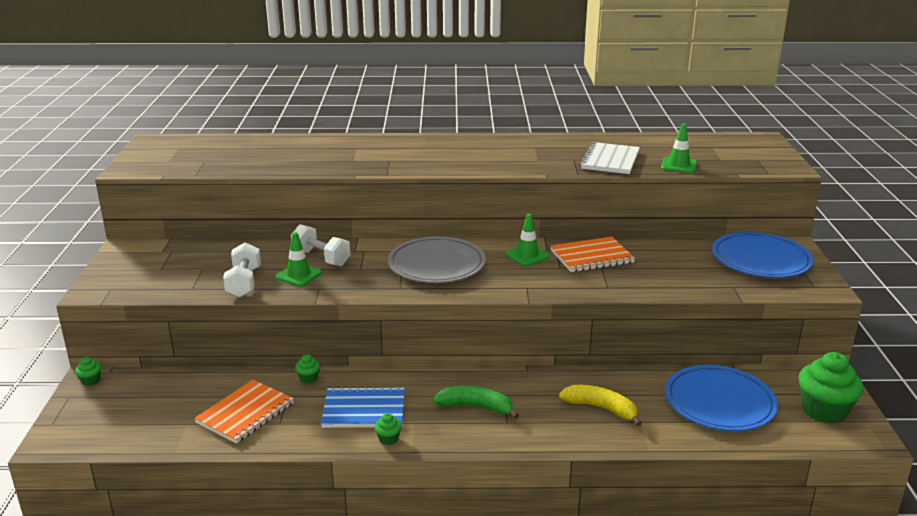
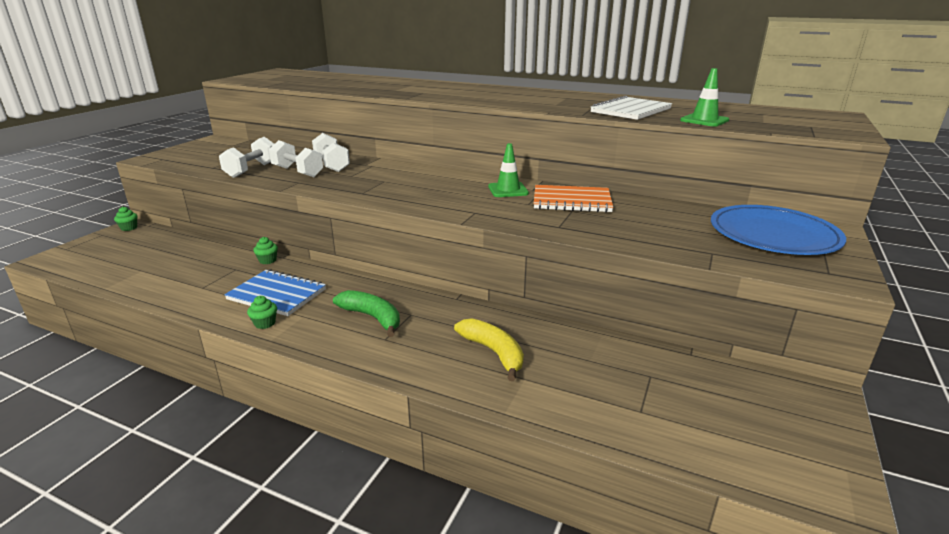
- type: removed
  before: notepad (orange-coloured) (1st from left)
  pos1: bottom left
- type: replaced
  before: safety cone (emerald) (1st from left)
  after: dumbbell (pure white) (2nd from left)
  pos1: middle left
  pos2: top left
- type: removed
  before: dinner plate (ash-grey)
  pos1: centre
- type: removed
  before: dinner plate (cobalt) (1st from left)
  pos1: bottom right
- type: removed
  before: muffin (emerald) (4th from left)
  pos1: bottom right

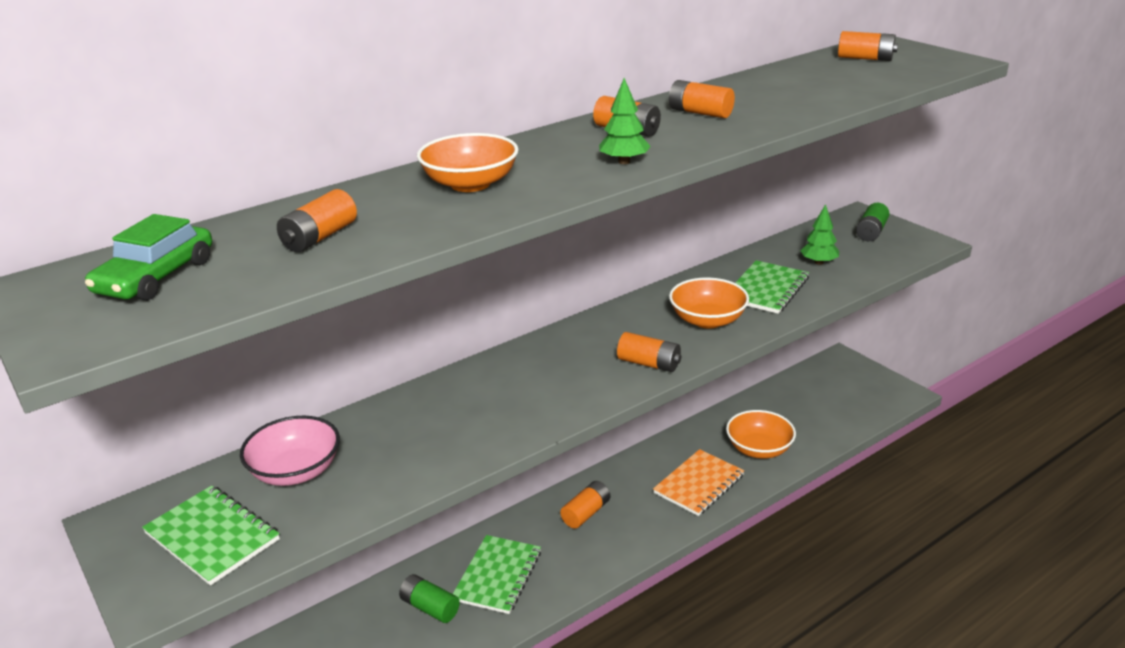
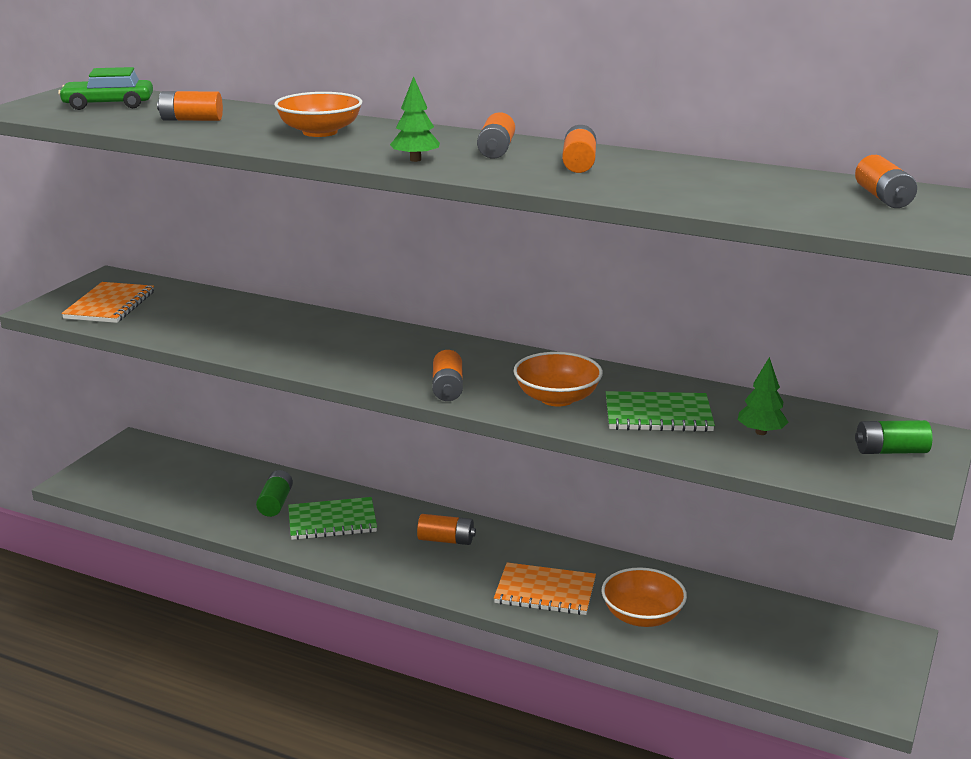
- type: recoloured
  before: notepad (emerald) (1st from left)
  after: notepad (orange-coloured) (1st from left)
  pos1: bottom left
  pos2: middle left
- type: removed
  before: bowl (pink)
  pos1: bottom left

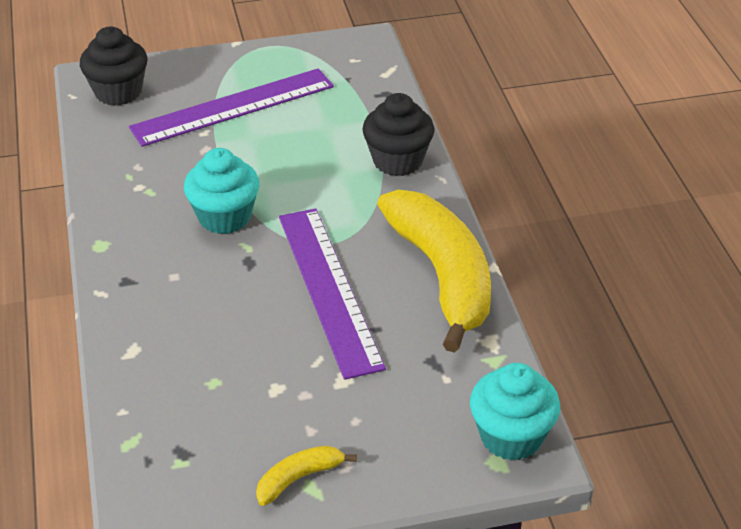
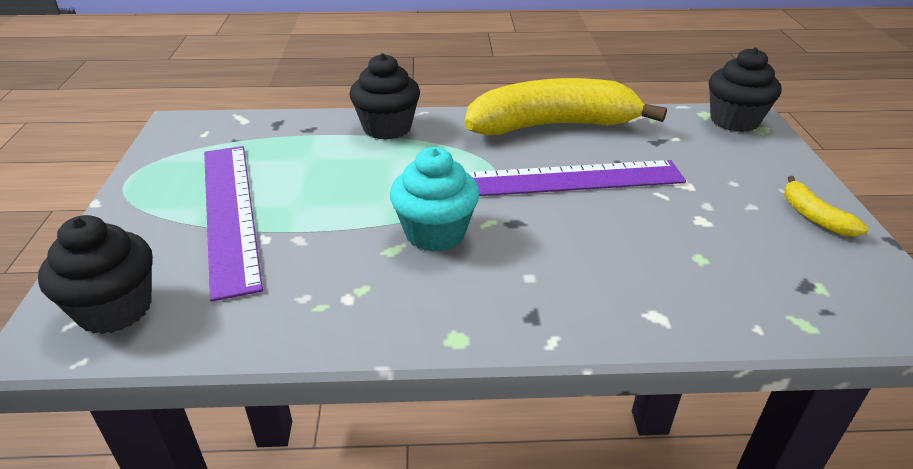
- type: recoloured
  before: muffin (aqua) (2nd from left)
  after: muffin (jet-black) (3rd from left)
  pos1: bottom right
  pos2: top right

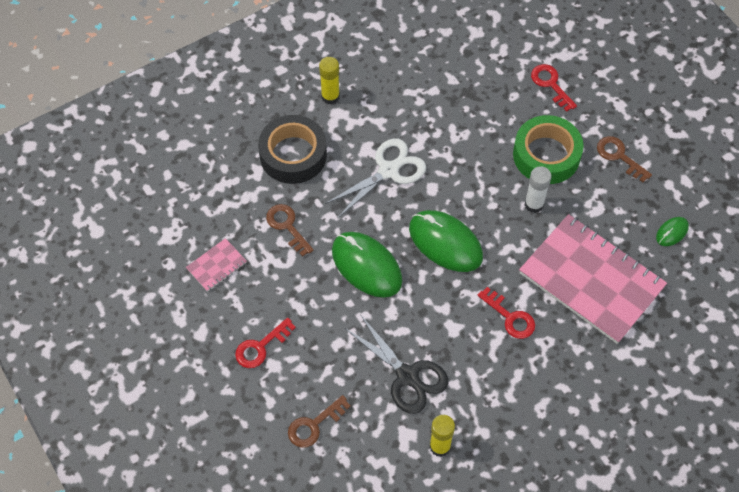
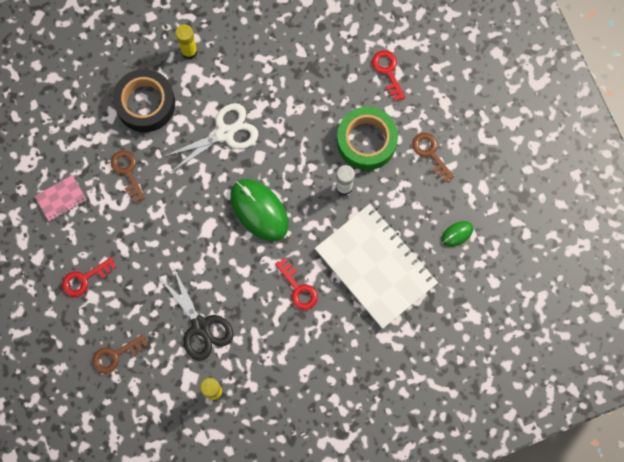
- type: removed
  before: mouse (emerald) (1st from left)
  pos1: centre
- type: recoloured
  before: notepad (pink) (2nd from left)
  after: notepad (pure white)
  pos1: middle right
  pos2: centre

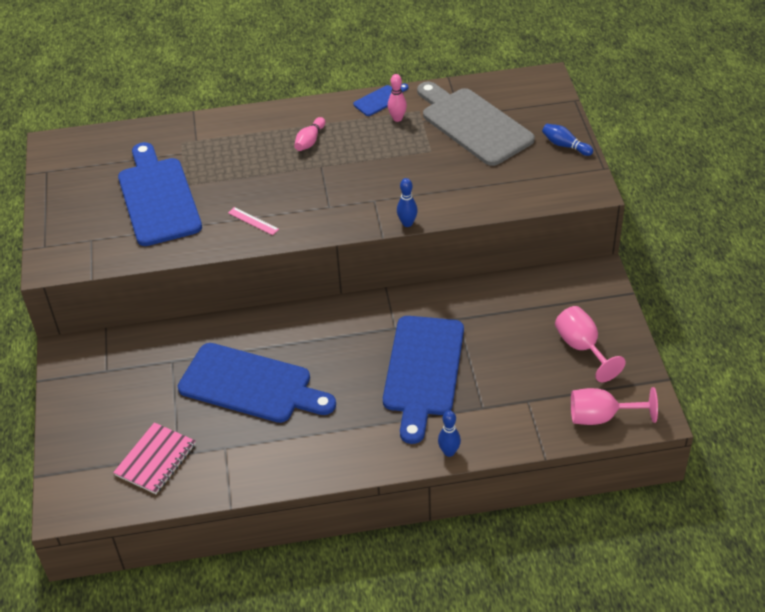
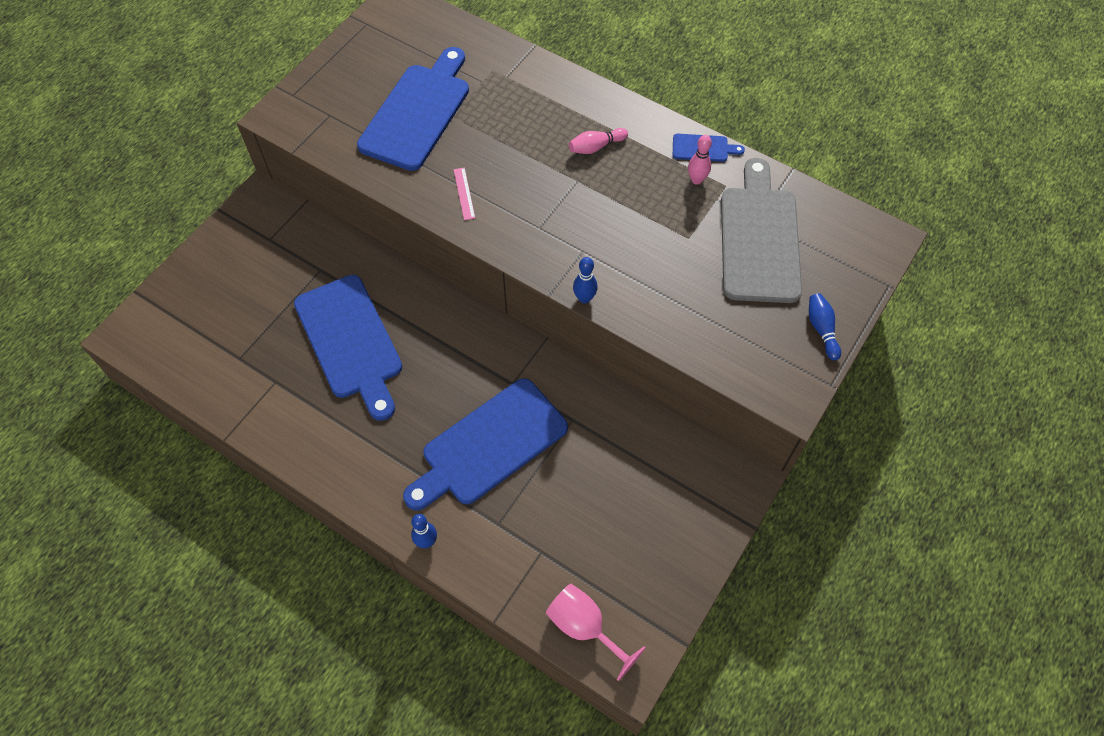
- type: removed
  before: notepad (pink)
  pos1: bottom left
- type: removed
  before: wine glass (pink) (1st from left)
  pos1: middle right

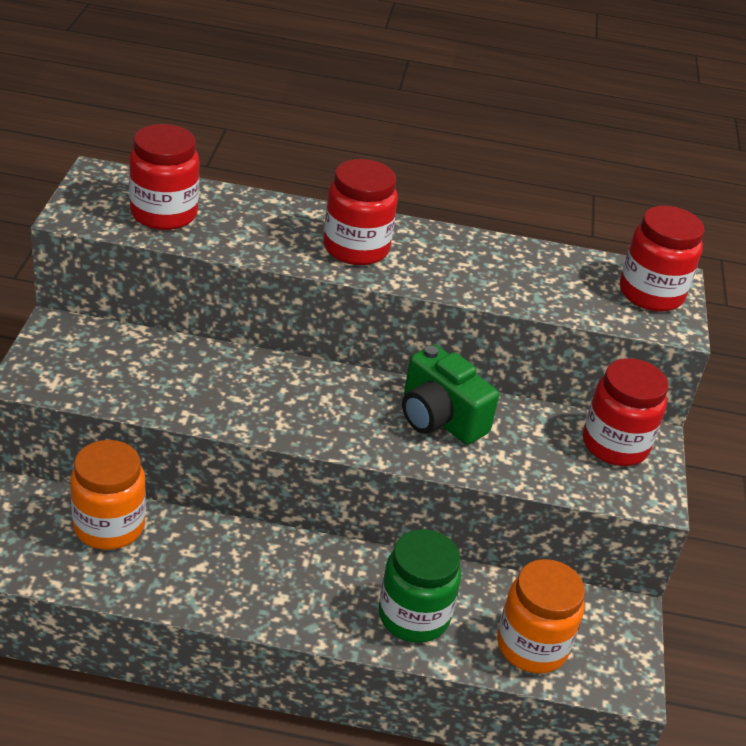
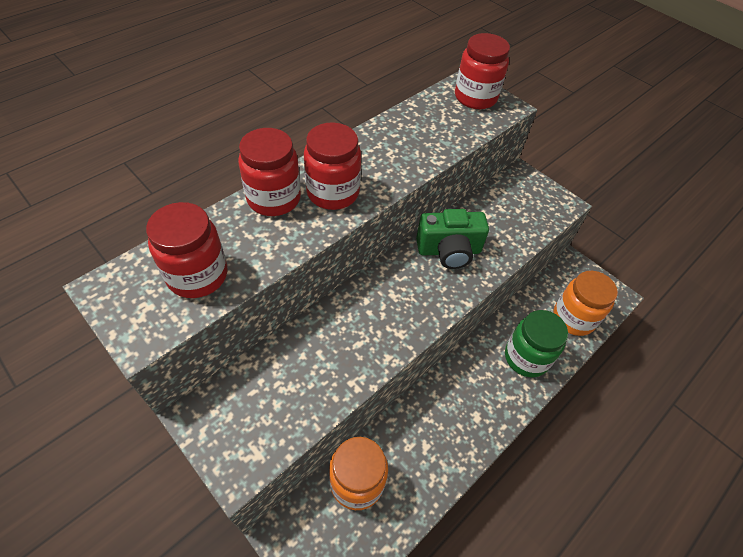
- type: moved
  before: jar (scarlet) (3rd from left in the first image)
  after: jar (scarlet) (2nd from left)
  pos1: middle right
  pos2: top centre

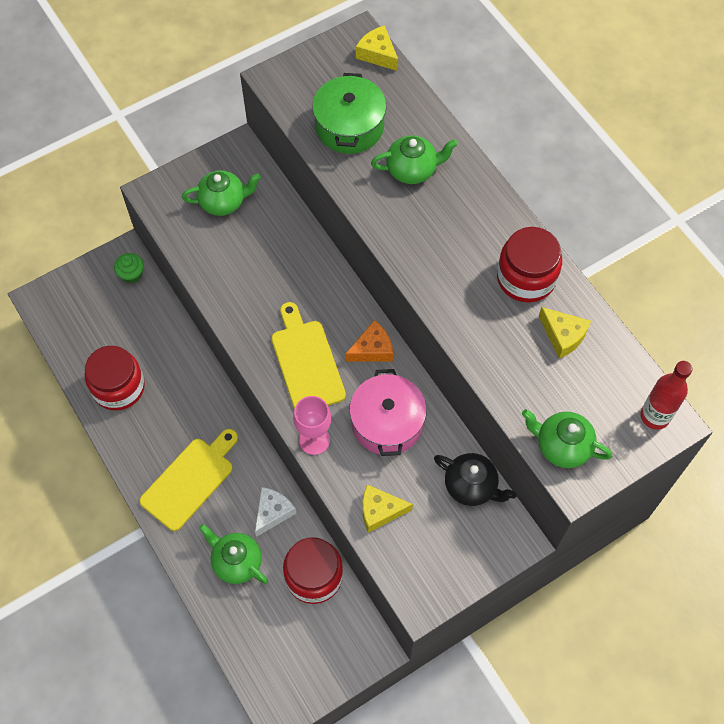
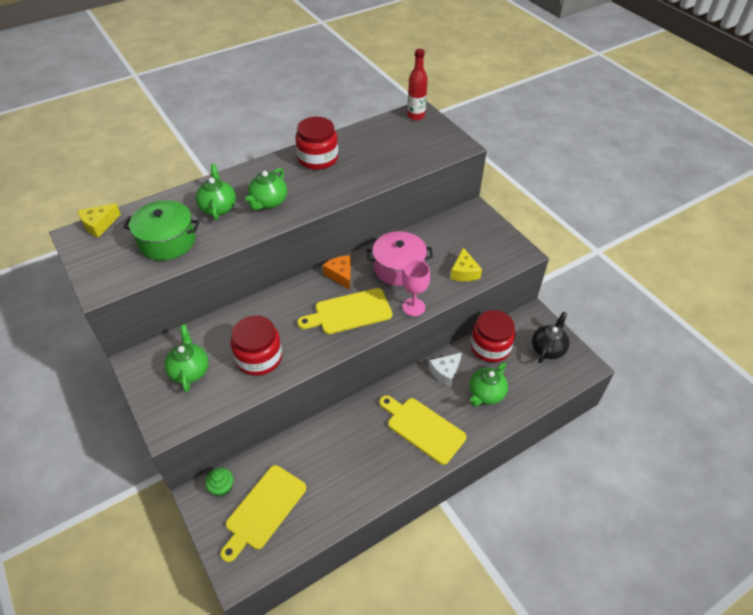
- type: moved
  before: jar (scarlet) (1st from left)
  pos1: middle left
  pos2: centre
- type: turned
  before: piece of cheese (pure white)
  pos1: bottom centre
  pos2: centre
  turn: -75
- type: moved
  before: teapot (jet-black)
  pos1: centre
  pos2: middle right
- type: moved
  before: teapot (emerald) (4th from left in the first image)
  after: teapot (emerald) (3rd from left)
  pos1: middle right
  pos2: top centre
- type: removed
  before: piece of cheese (yellow) (3rd from left)
  pos1: middle right
- type: added
  after: cutting board (yellow) (1st from left)
  pos2: bottom centre

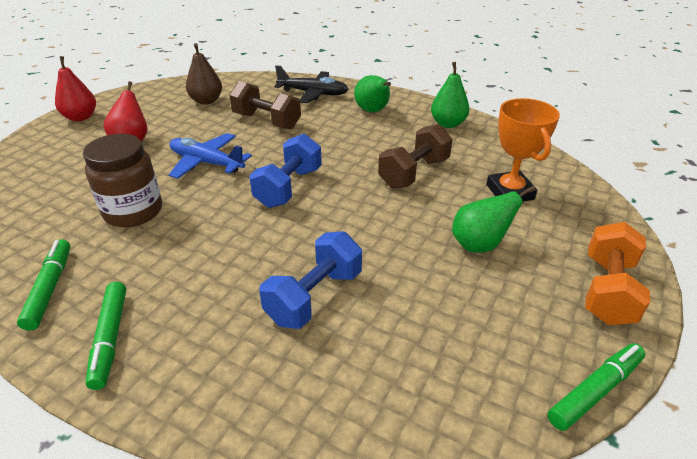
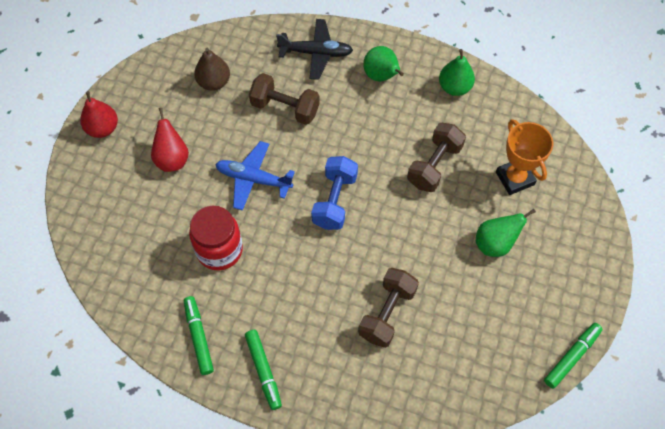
- type: recoloured
  before: jar (dark brown)
  after: jar (scarlet)
  pos1: middle left
  pos2: middle left
- type: recoloured
  before: dumbbell (cobalt) (2nd from left)
  after: dumbbell (dark brown) (2nd from left)
  pos1: centre
  pos2: bottom centre
- type: removed
  before: dumbbell (orange-coloured)
  pos1: middle right

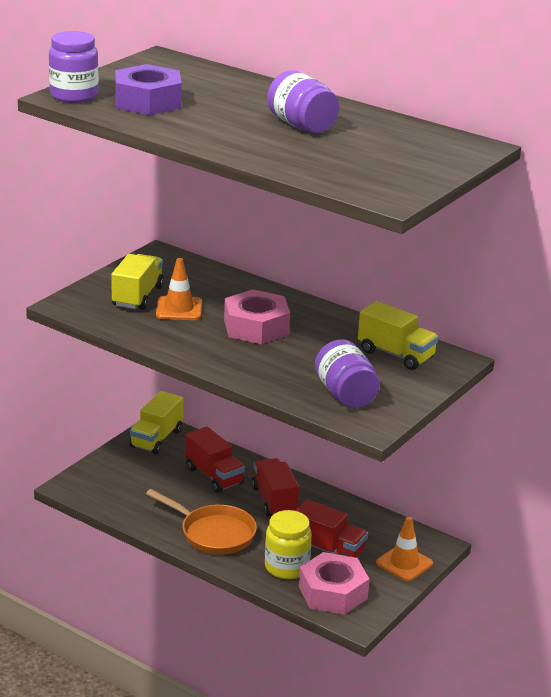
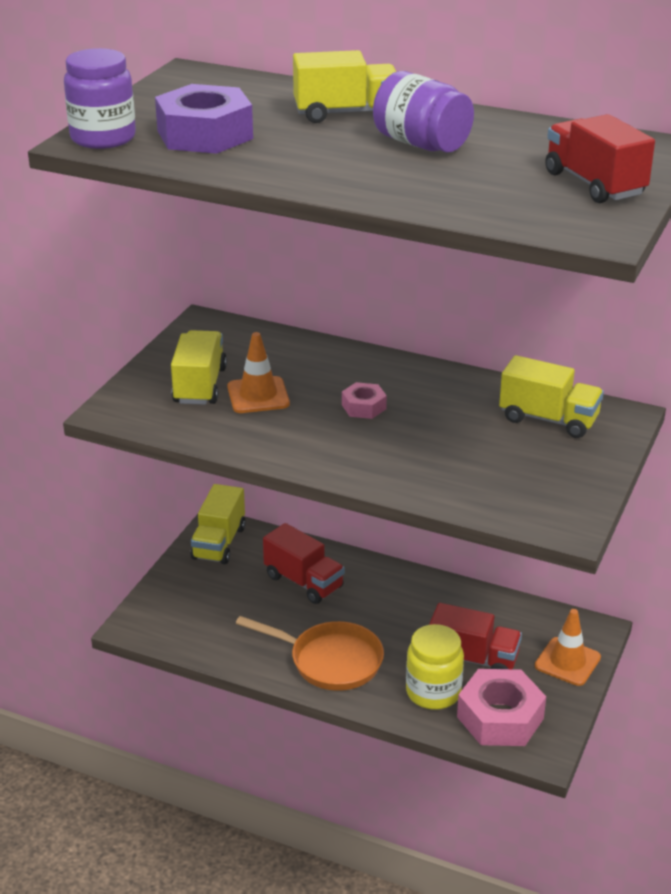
- type: resized
  before: hex nut (pink) (1st from left)
  pos1: centre
  pos2: centre
  scale: 0.51
- type: moved
  before: toy truck (scarlet) (2nd from left in the first image)
  after: toy truck (scarlet) (3rd from left)
  pos1: bottom centre
  pos2: top right
- type: removed
  before: jar (purple) (3rd from left)
  pos1: centre
- type: added
  after: toy truck (yellow) (3rd from left)
  pos2: top centre

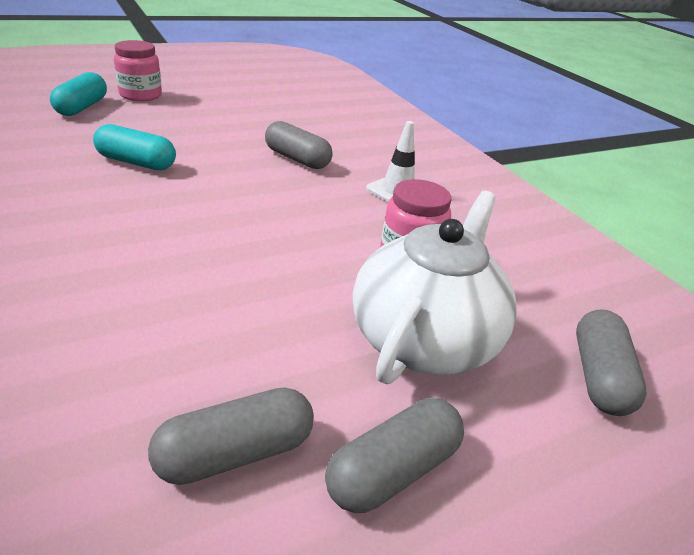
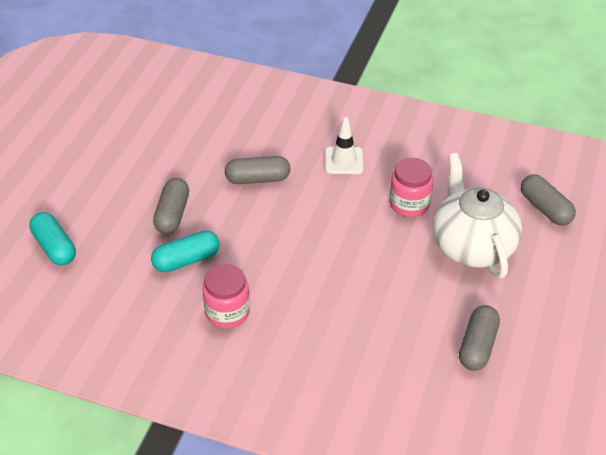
- type: moved
  before: jar (pink) (1st from left)
  pos1: top left
  pos2: centre
- type: moved
  before: capsule (ash-grey) (3rd from left in the first image)
  after: capsule (ash-grey) (1st from left)
  pos1: bottom centre
  pos2: middle left

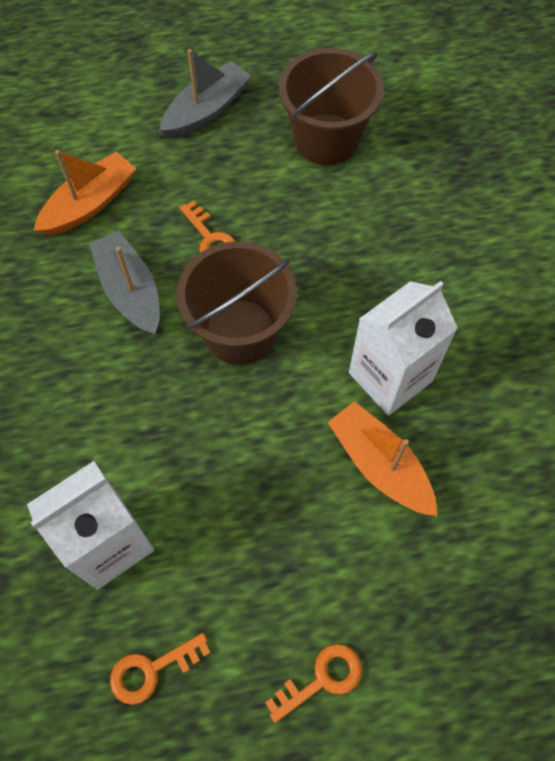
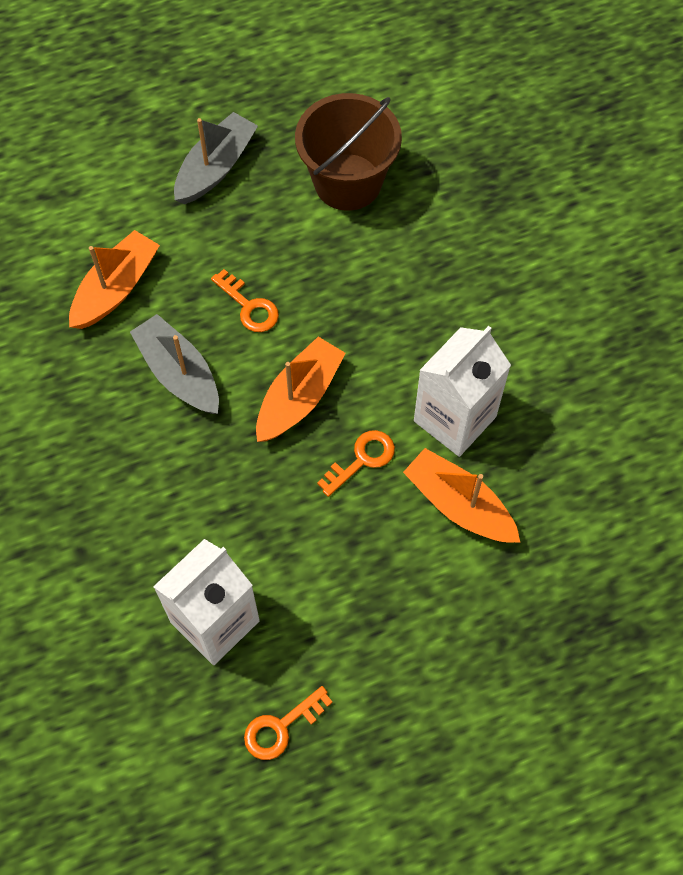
- type: replaced
  before: pail (dark brown) (1st from left)
  after: toy boat (orange-coloured) (2nd from left)
  pos1: centre
  pos2: centre
- type: moved
  before: door key (orange-coloured) (3rd from left)
  pos1: bottom centre
  pos2: centre

